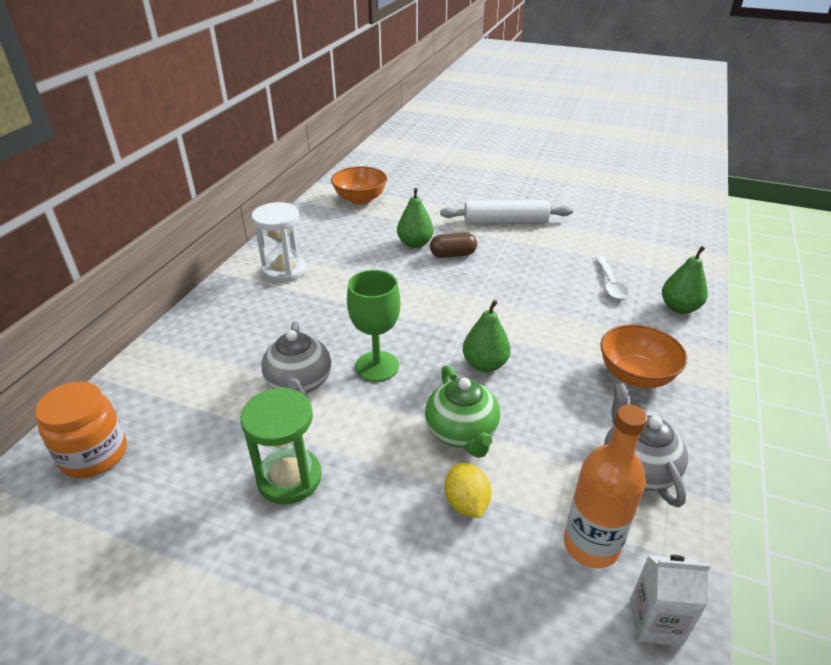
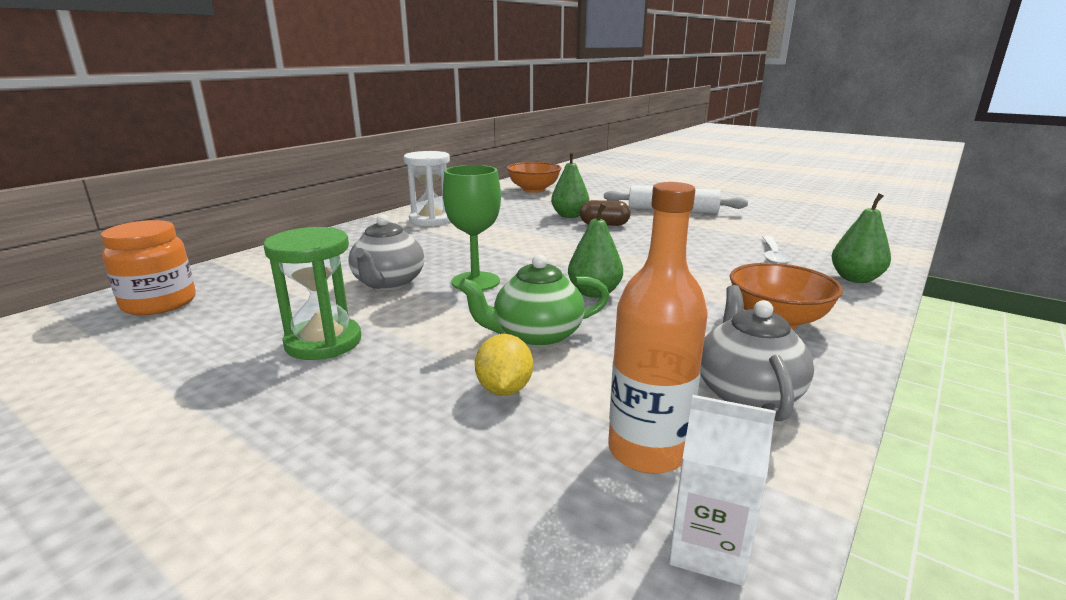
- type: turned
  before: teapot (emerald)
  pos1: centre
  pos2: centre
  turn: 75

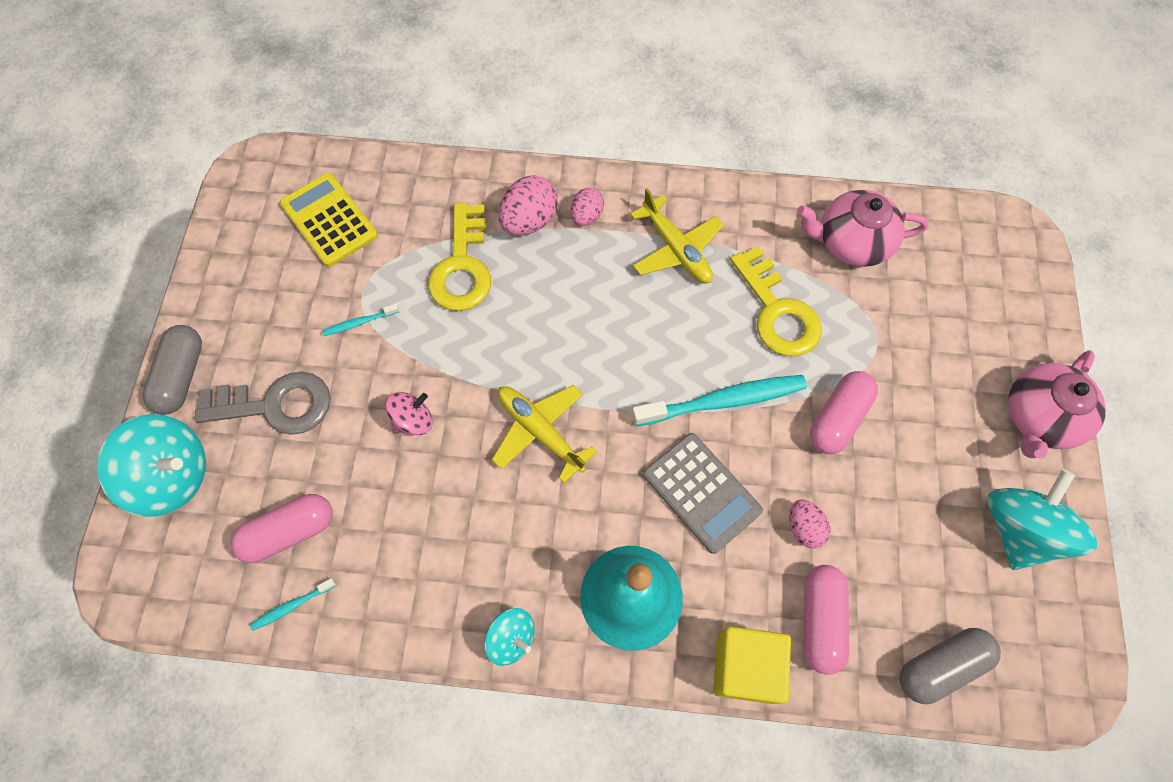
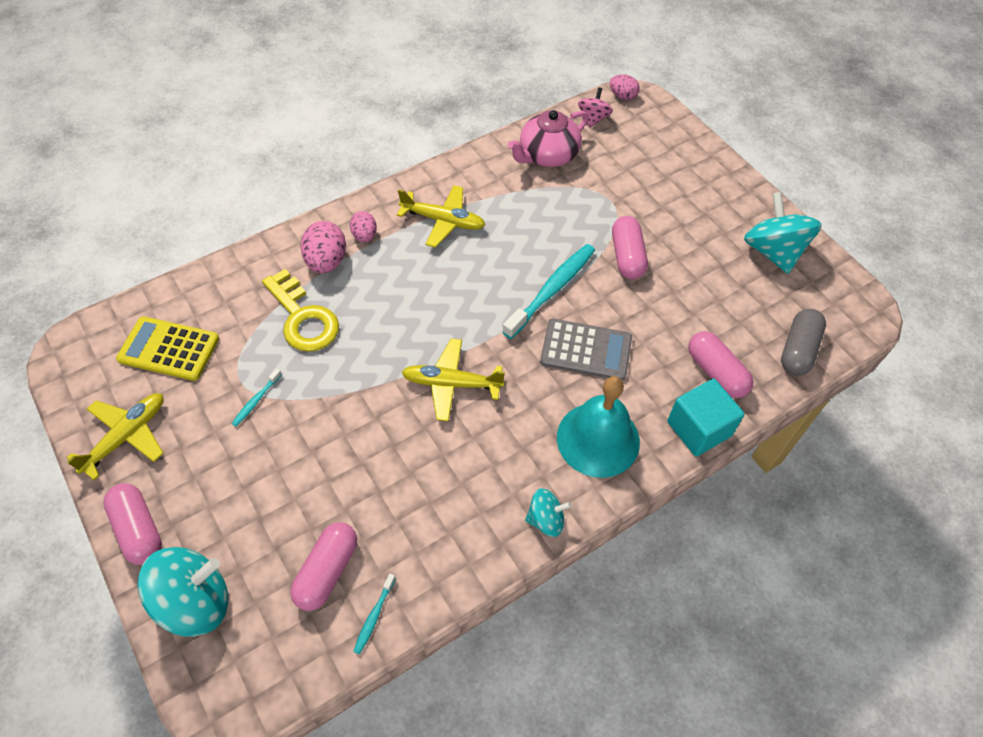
- type: recoloured
  before: capsule (ash-grey) (1st from left)
  after: capsule (pink) (1st from left)
  pos1: middle left
  pos2: bottom left
- type: removed
  before: door key (ash-grey)
  pos1: middle left
- type: moved
  before: toy top (pink)
  pos1: centre
  pos2: top centre
- type: recoloured
  before: block (yellow)
  after: block (aqua)
  pos1: bottom centre
  pos2: middle right
- type: removed
  before: door key (yellow) (2nd from left)
  pos1: centre
- type: moved
  before: toy egg (pink) (3rd from left)
  pos1: bottom right
  pos2: top centre
- type: removed
  before: teapot (pink) (2nd from left)
  pos1: middle right
- type: added
  after: plane (yellow) (1st from left)
  pos2: middle left

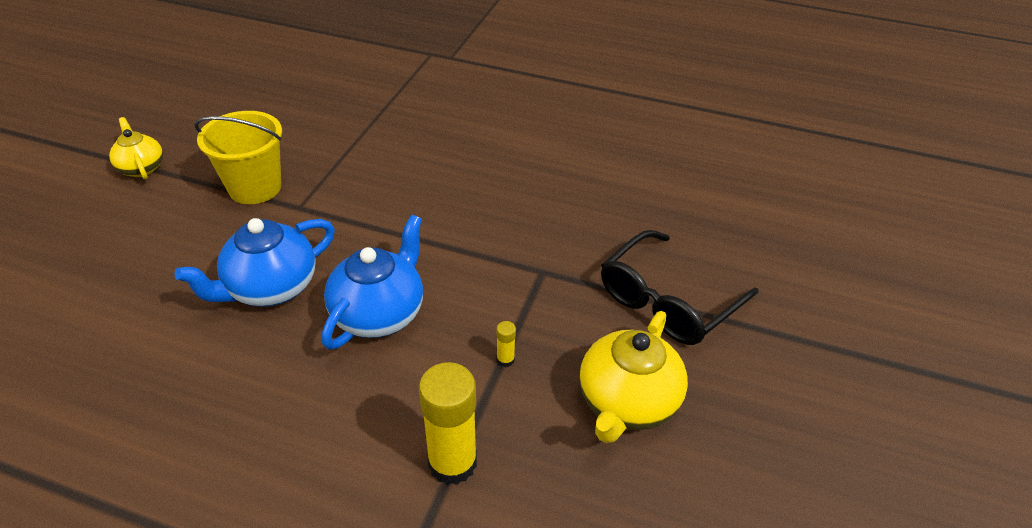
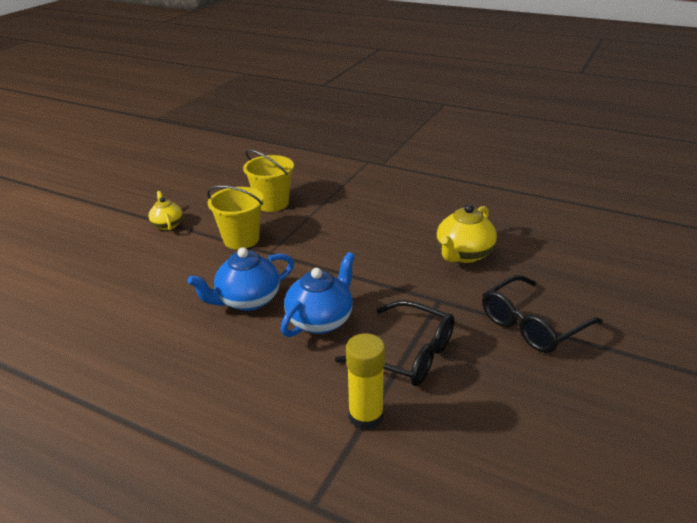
- type: replaced
  before: glue stick (yellow) (2nd from left)
  after: spectacles (jet-black) (1st from left)
  pos1: centre
  pos2: centre
- type: moved
  before: teapot (yellow) (2nd from left)
  pos1: bottom centre
  pos2: middle right
- type: added
  after: pail (yellow) (2nd from left)
  pos2: centre

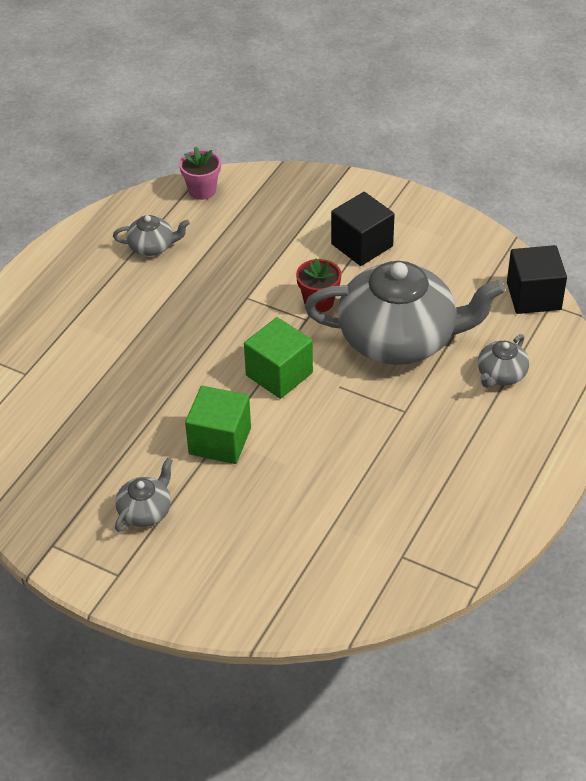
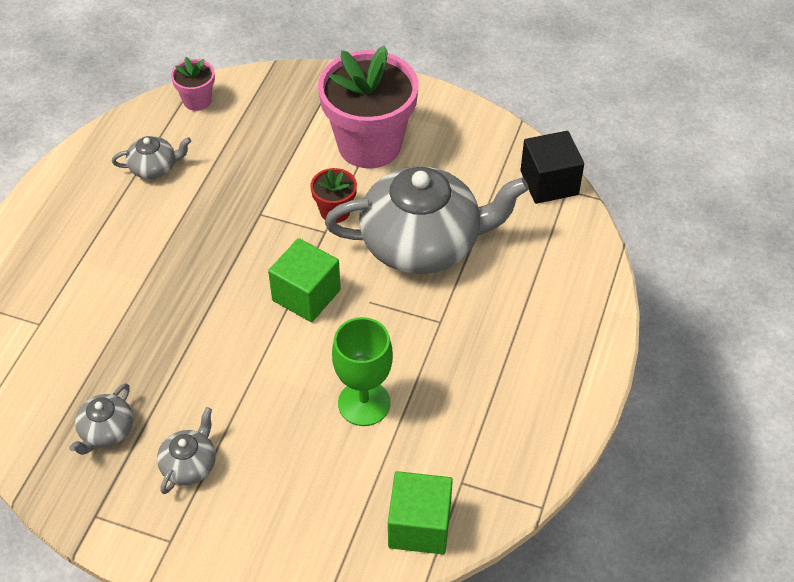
- type: moved
  before: block (emerald) (1st from left in the first image)
  after: block (emerald) (2nd from left)
  pos1: centre
  pos2: bottom centre
- type: replaced
  before: block (jet-black) (1st from left)
  after: flower pot (pink) (2nd from left)
  pos1: top centre
  pos2: top centre
- type: moved
  before: teapot (ash-grey) (4th from left in the first image)
  after: teapot (ash-grey) (1st from left)
  pos1: middle right
  pos2: bottom left
- type: added
  after: wine glass (emerald)
  pos2: centre

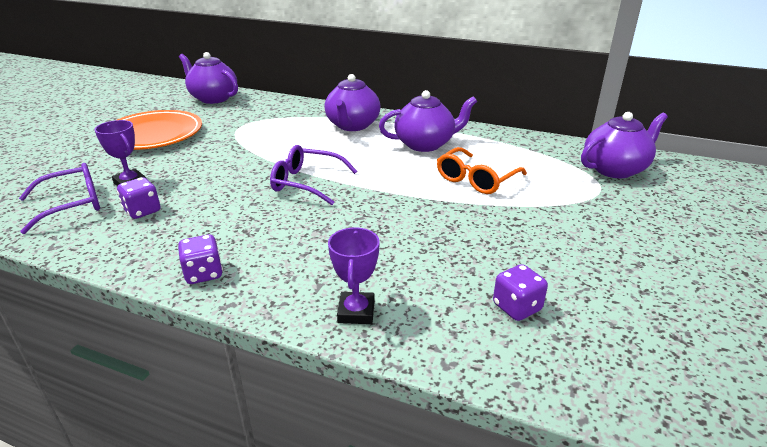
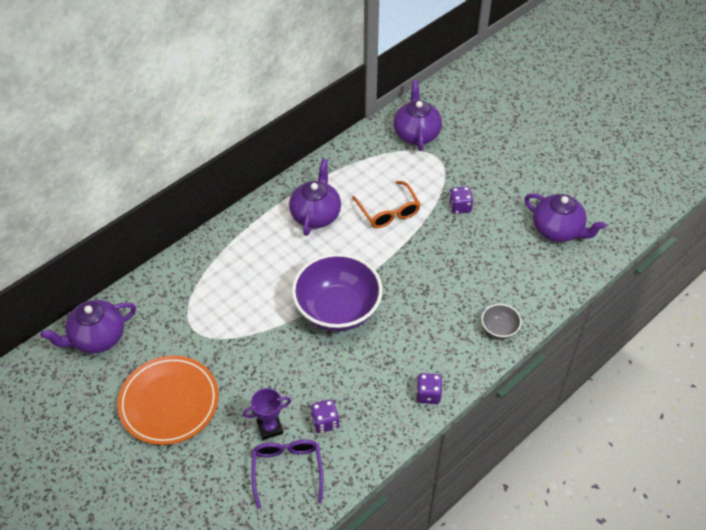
- type: replaced
  before: spectacles (purple) (2nd from left)
  after: bowl (purple)
  pos1: centre
  pos2: centre
- type: moved
  before: teapot (purple) (2nd from left in the first image)
  after: teapot (purple) (4th from left)
  pos1: top centre
  pos2: middle right
- type: replaced
  before: award cup (purple) (2nd from left)
  after: bowl (ash-grey)
  pos1: centre
  pos2: middle right
- type: moved
  before: game die (purple) (3rd from left)
  pos1: middle right
  pos2: centre

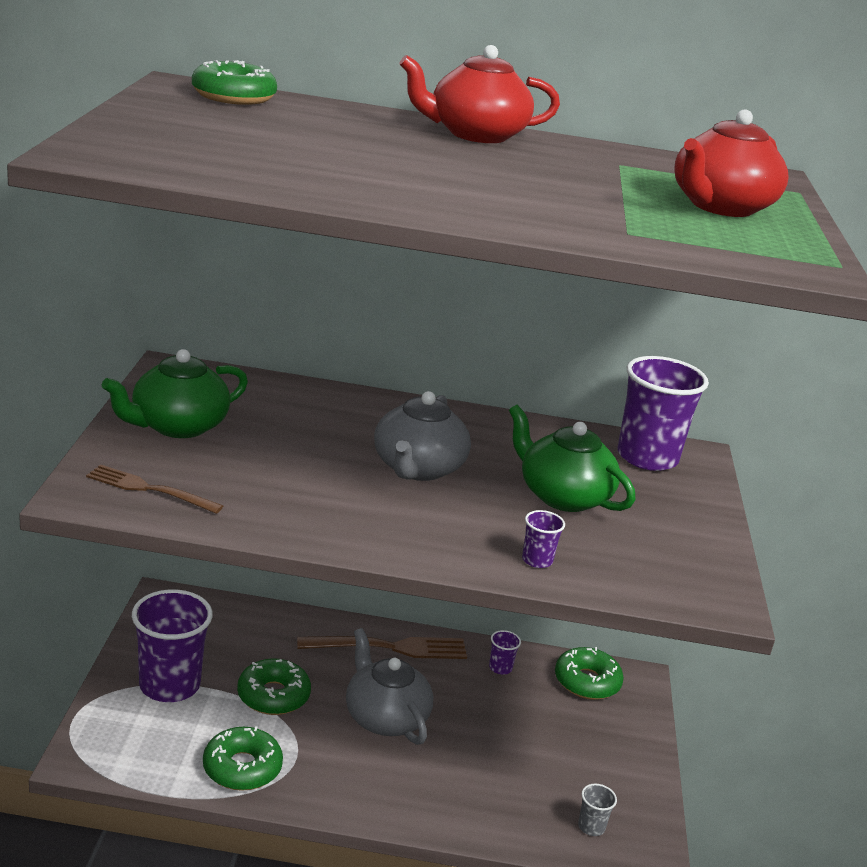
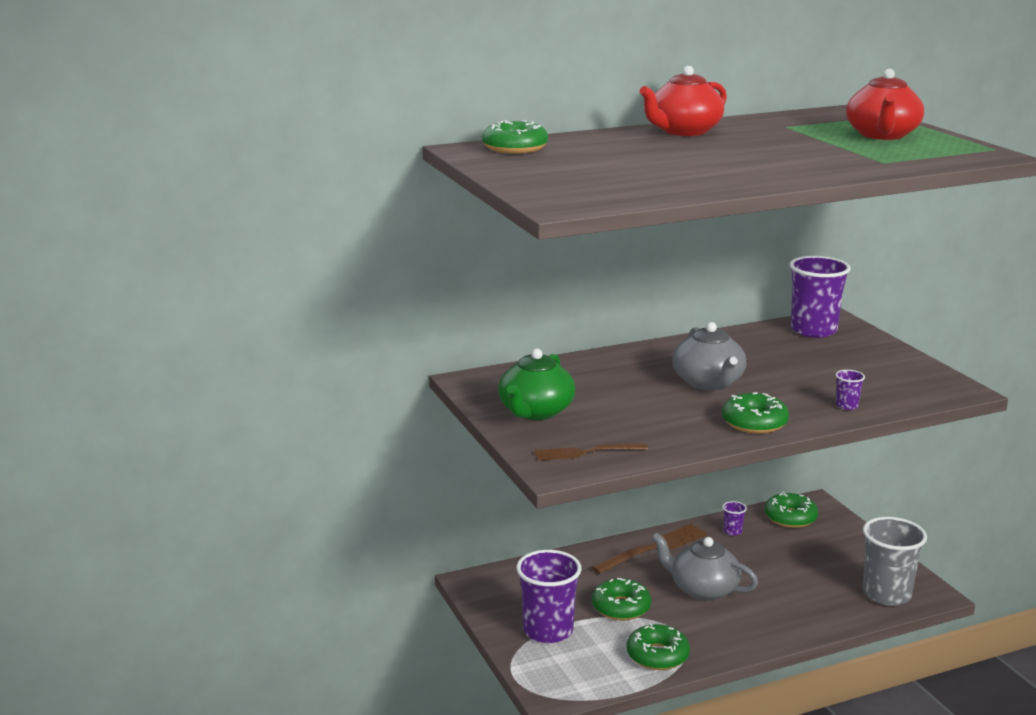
- type: removed
  before: teapot (emerald) (2nd from left)
  pos1: centre
- type: resized
  before: tumbler (ash-grey)
  pos1: bottom right
  pos2: bottom right
  scale: 2.36
- type: added
  after: glazed donut (emerald) (4th from left)
  pos2: middle right

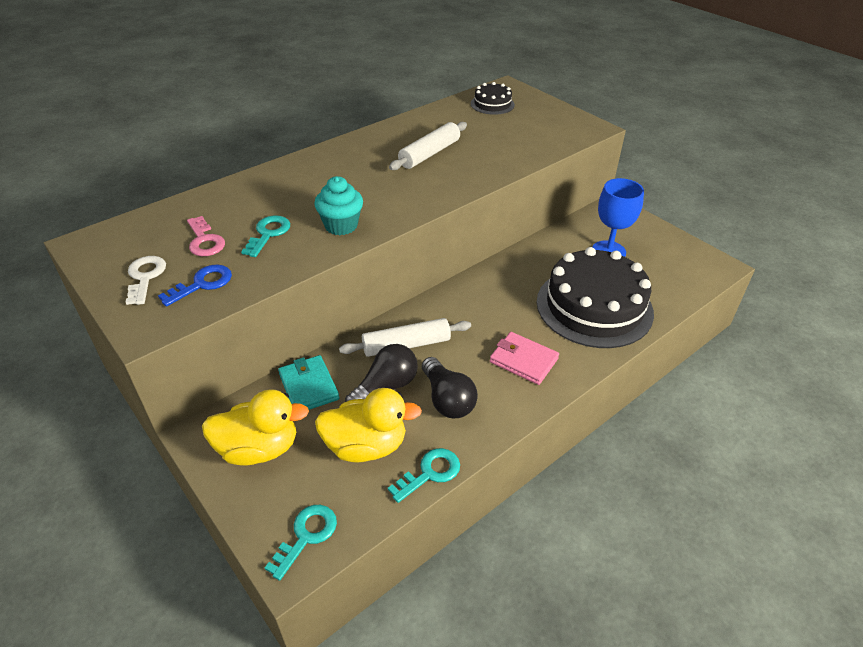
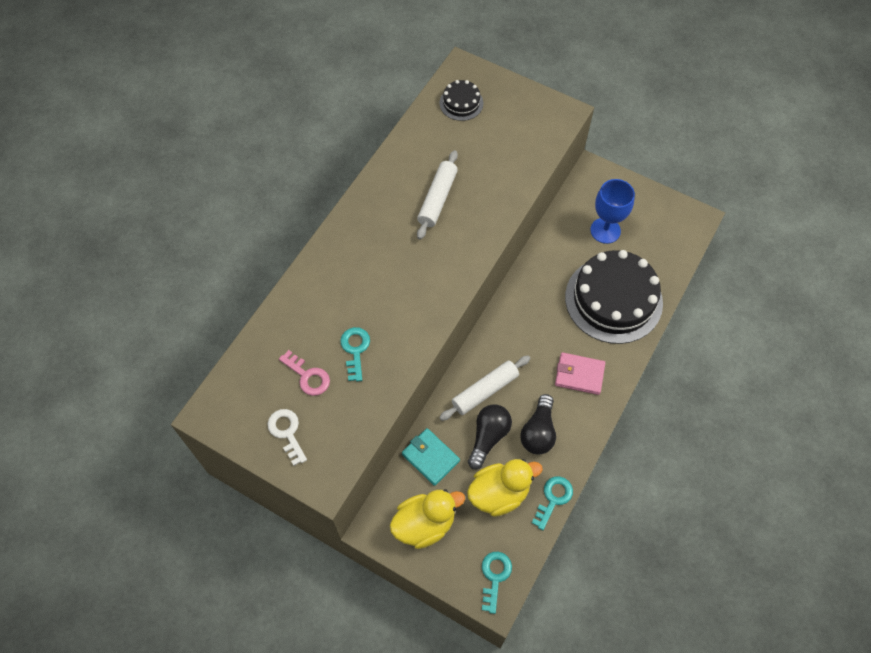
- type: removed
  before: door key (cobalt)
  pos1: middle left
- type: removed
  before: muffin (aqua)
  pos1: top centre
- type: turned
  before: light bulb (jet-black) (2nd from left)
  pos1: centre
  pos2: centre
  turn: 60

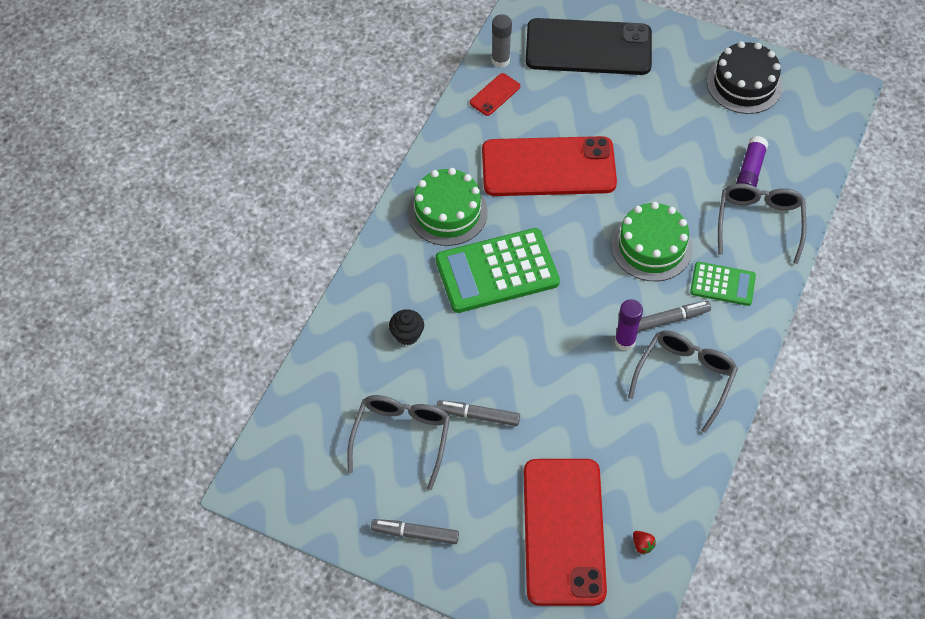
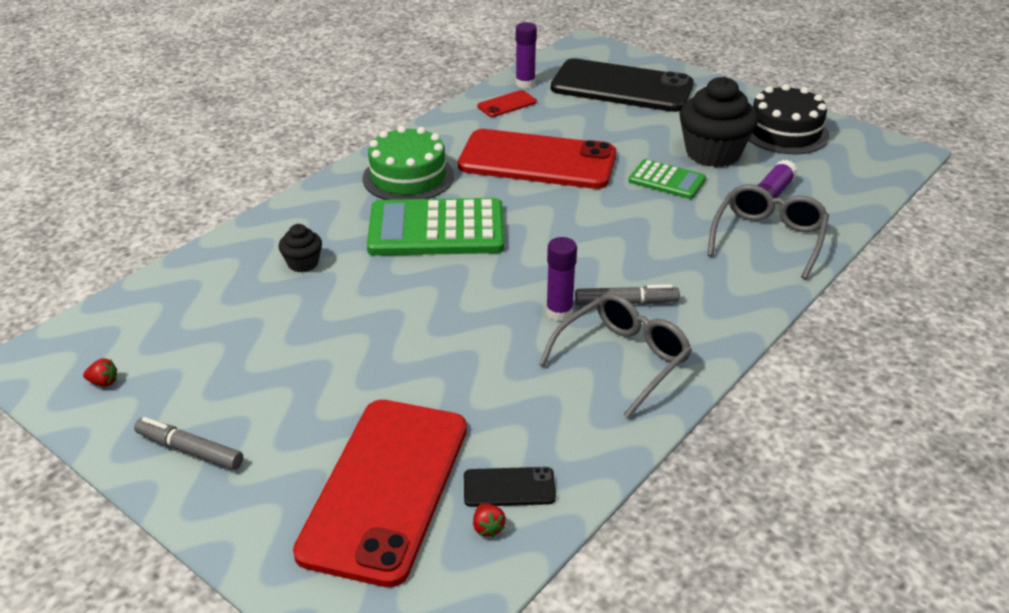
- type: removed
  before: spectacles (ash-grey) (1st from left)
  pos1: bottom centre
- type: removed
  before: felt pen (ash-grey) (2nd from left)
  pos1: bottom centre
- type: recoloured
  before: glue stick (ash-grey)
  after: glue stick (purple) (1st from left)
  pos1: top centre
  pos2: top centre
- type: removed
  before: gateau (emerald) (2nd from left)
  pos1: middle right
- type: moved
  before: calculator (emerald) (2nd from left)
  pos1: middle right
  pos2: top centre
- type: added
  after: toy strawberry (scarlet) (1st from left)
  pos2: middle left
- type: added
  after: phone (jet-black) (1st from left)
  pos2: bottom centre
- type: added
  after: muffin (jet-black) (2nd from left)
  pos2: top right

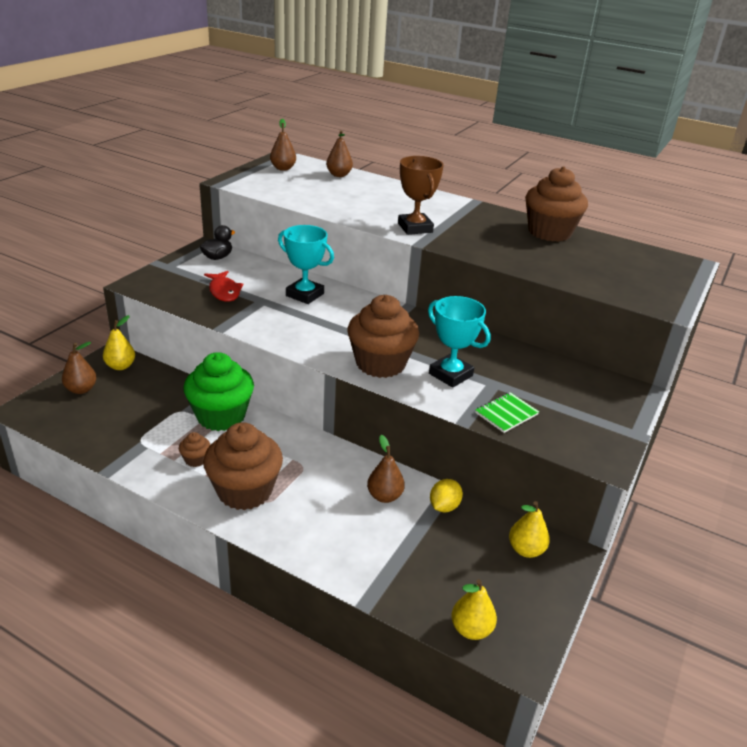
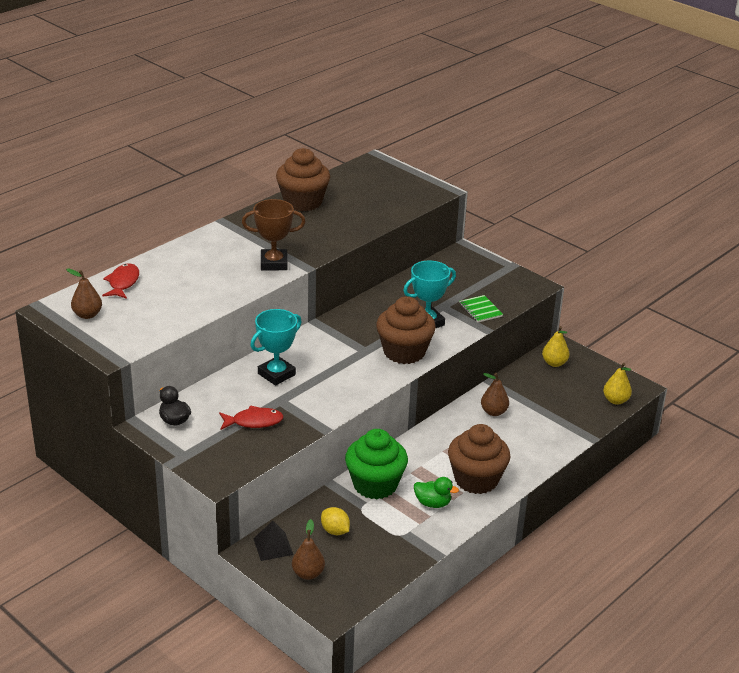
- type: replaced
  before: pear fruit (yellow) (1st from left)
  after: pyramid (jet-black)
  pos1: middle left
  pos2: bottom centre
- type: replaced
  before: muffin (dark brown) (1st from left)
  after: duck (emerald)
  pos1: middle left
  pos2: bottom centre
- type: replaced
  before: pear fruit (dark brown) (3rd from left)
  after: toy fish (scarlet) (1st from left)
  pos1: top centre
  pos2: middle left
- type: moved
  before: toy lemon (yellow)
  pos1: centre
  pos2: bottom centre

